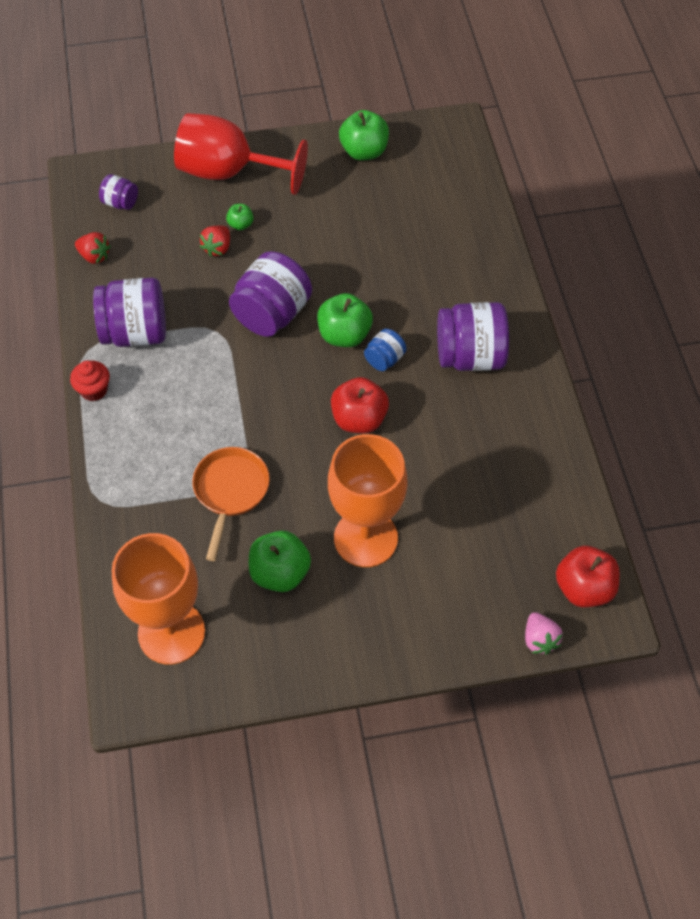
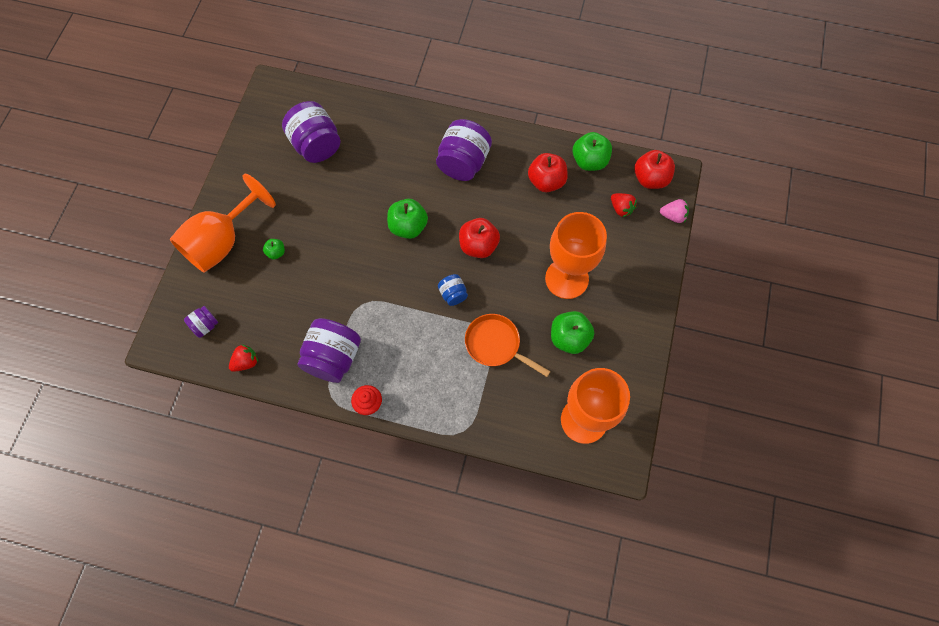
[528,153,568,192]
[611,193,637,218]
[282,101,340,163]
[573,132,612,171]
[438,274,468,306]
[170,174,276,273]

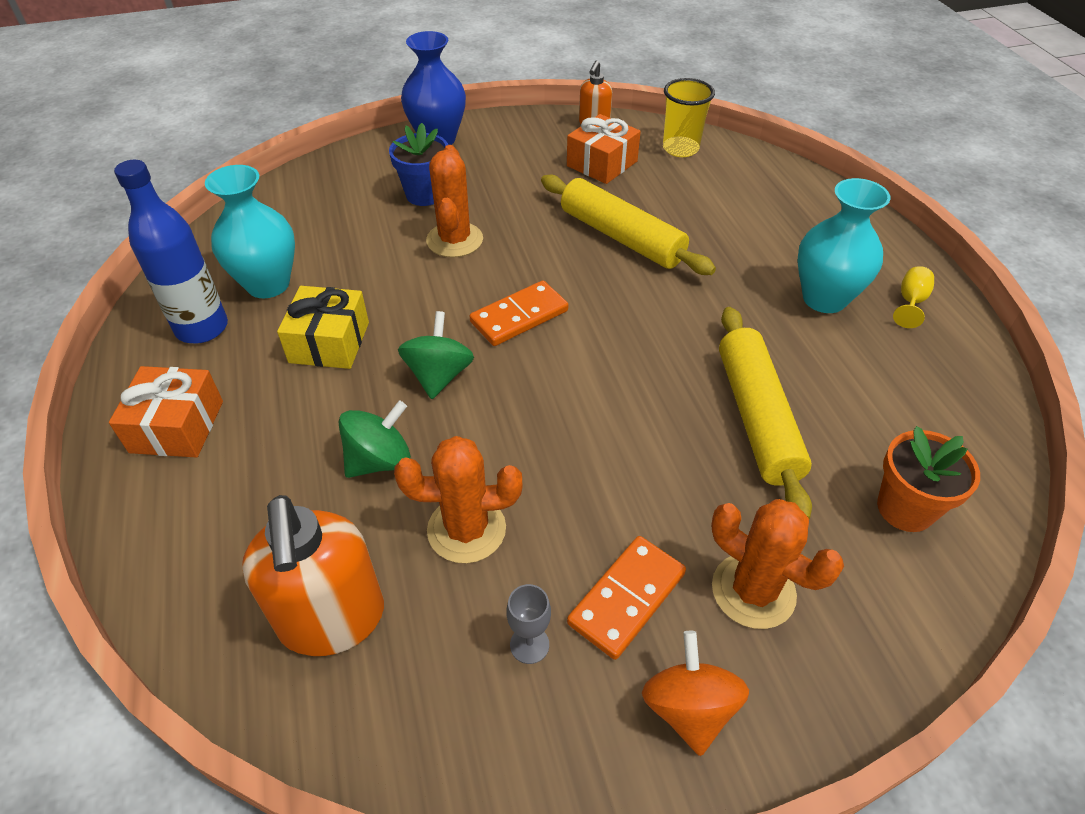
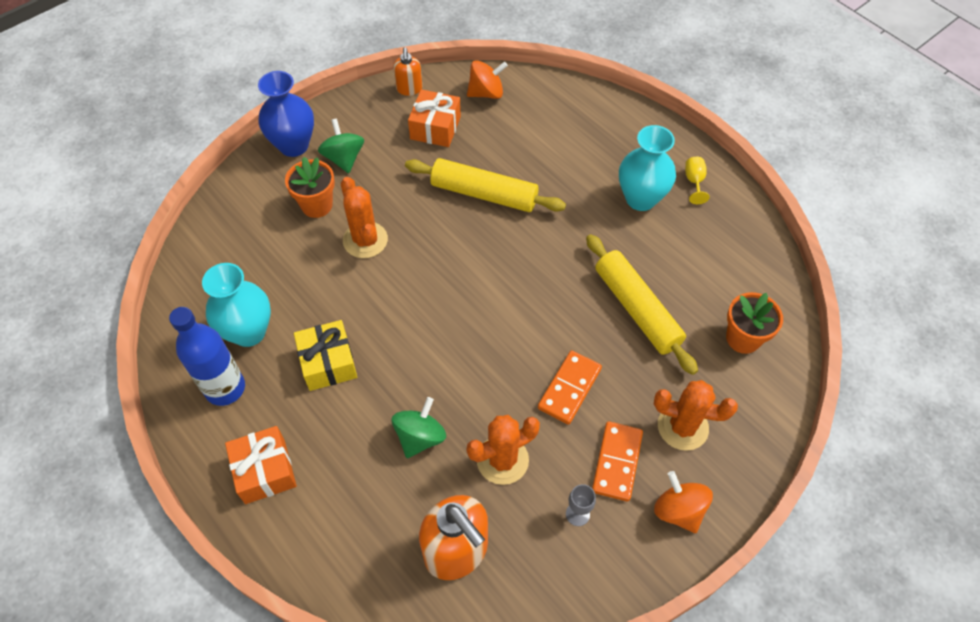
[318,118,364,173]
[538,350,602,425]
[467,60,508,99]
[285,157,335,218]

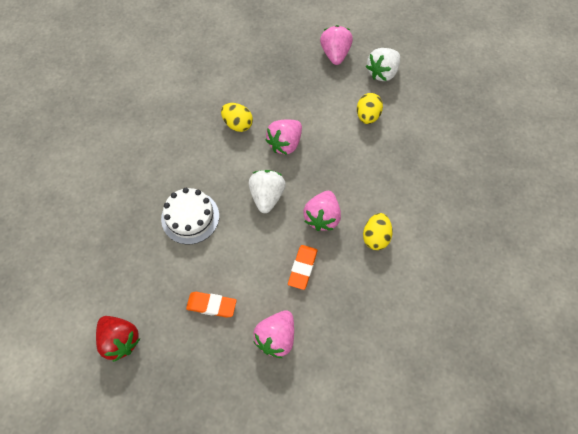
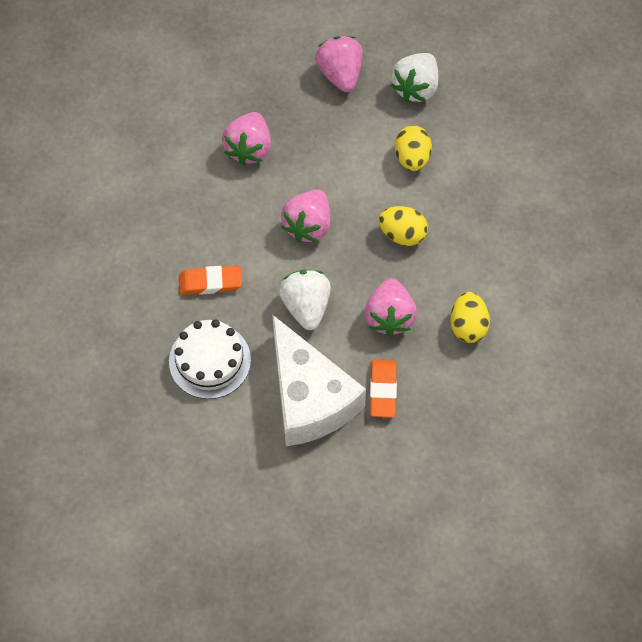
[96,316,141,362] (first image)
[272,314,366,446]
[179,266,242,295]
[378,206,428,246]
[222,112,271,165]

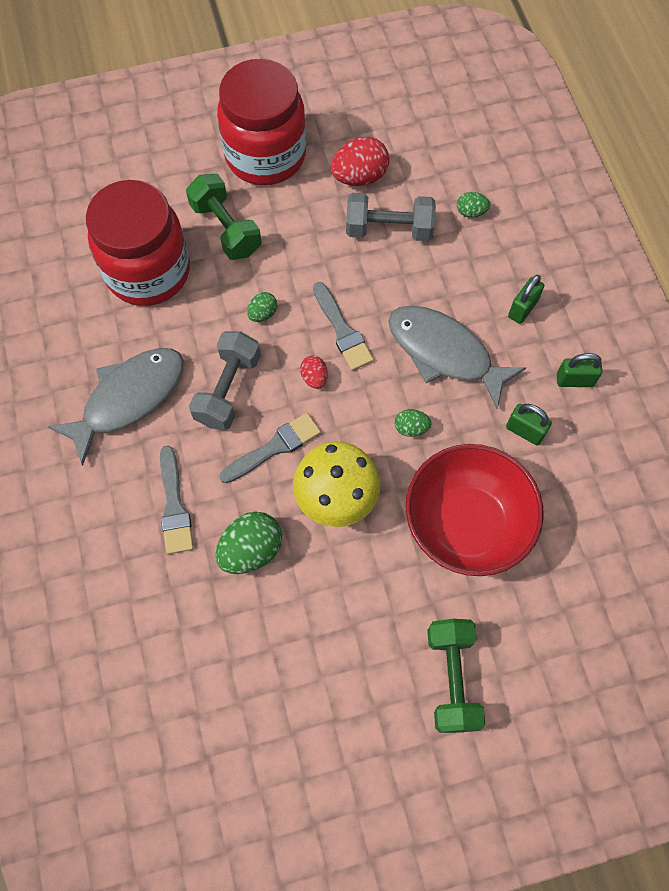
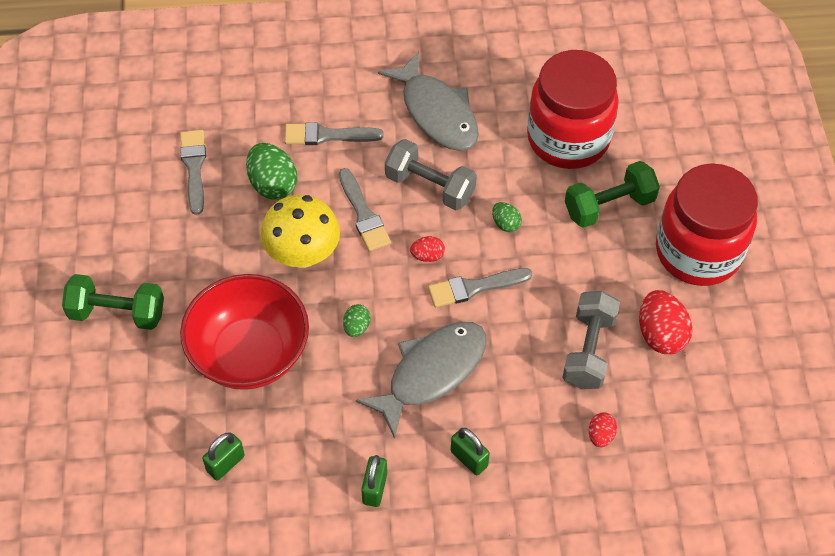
[180,130,206,215]
[202,433,245,481]
[589,412,617,447]

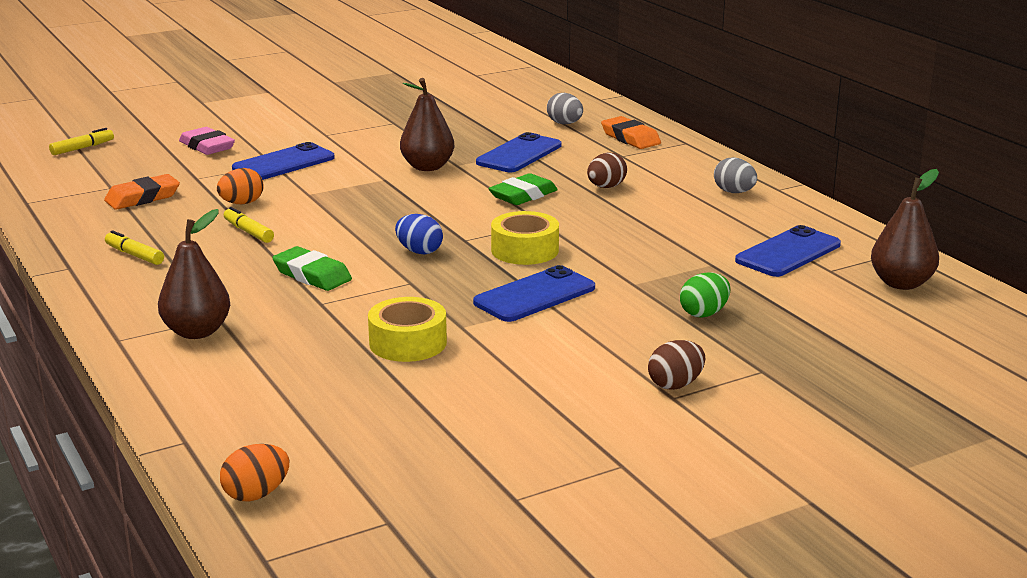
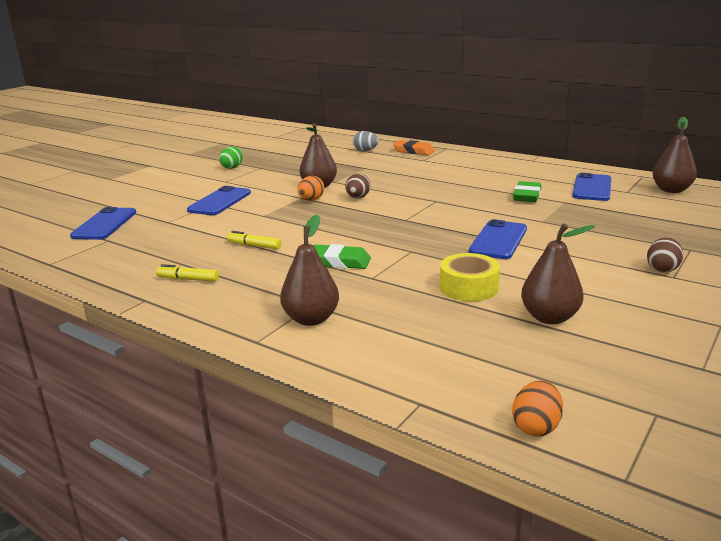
[49,128,114,155] (first image)
[104,174,180,210] (first image)
[179,127,235,155] (first image)
[395,214,443,255] (first image)
[491,211,559,265] (first image)
[714,157,757,193] (first image)
[521,223,595,324]
[298,176,324,201]
[70,207,136,240]
[513,181,541,202]
[345,173,370,199]
[219,147,243,169]

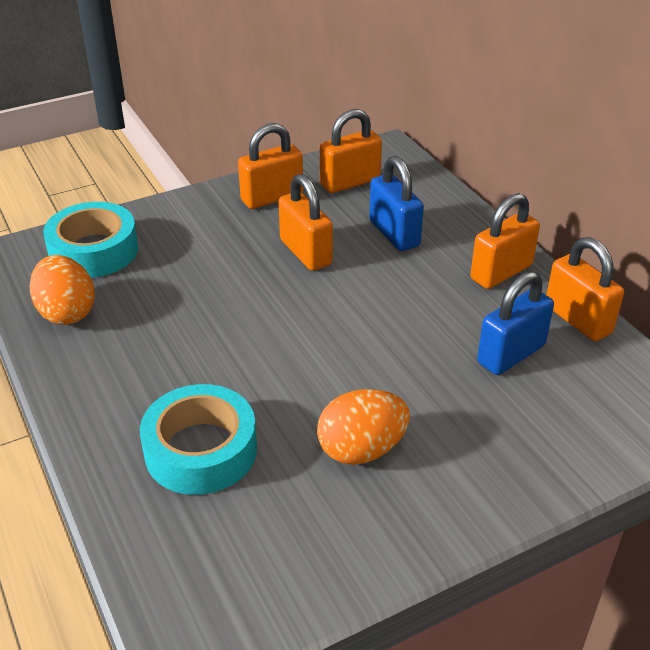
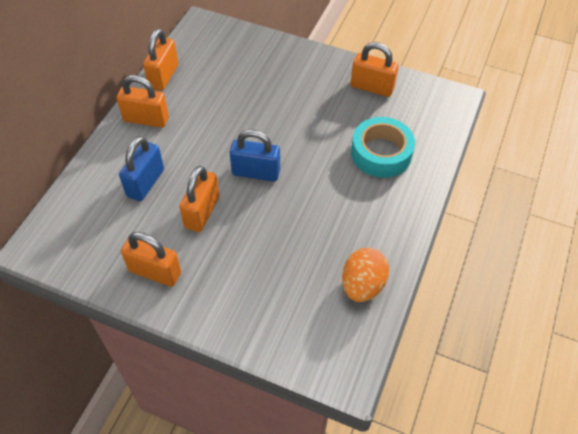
[43,202,139,278] (first image)
[317,389,410,465] (first image)
[351,42,399,97]
[230,129,280,182]

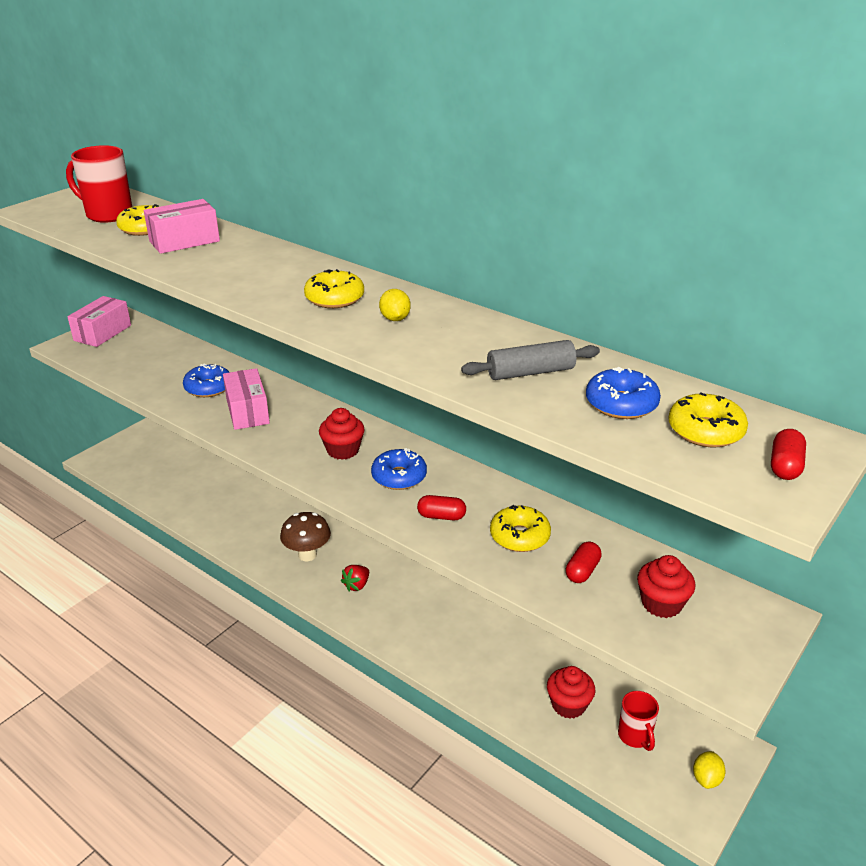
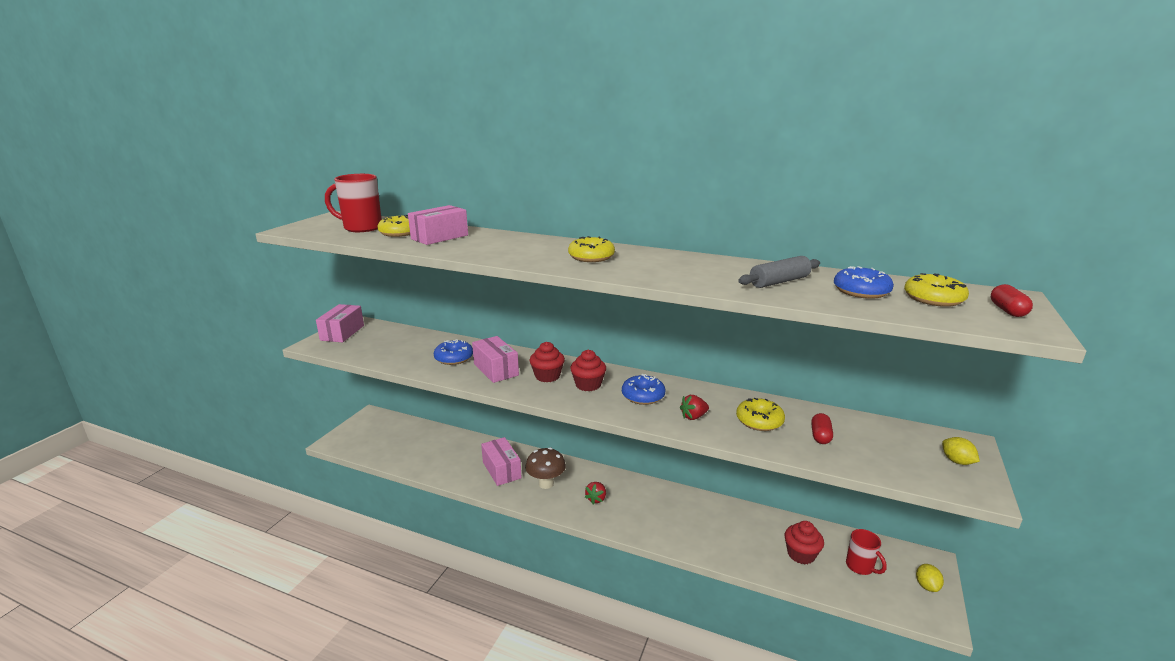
[481,437,522,486]
[942,437,980,465]
[529,342,565,382]
[680,395,709,420]

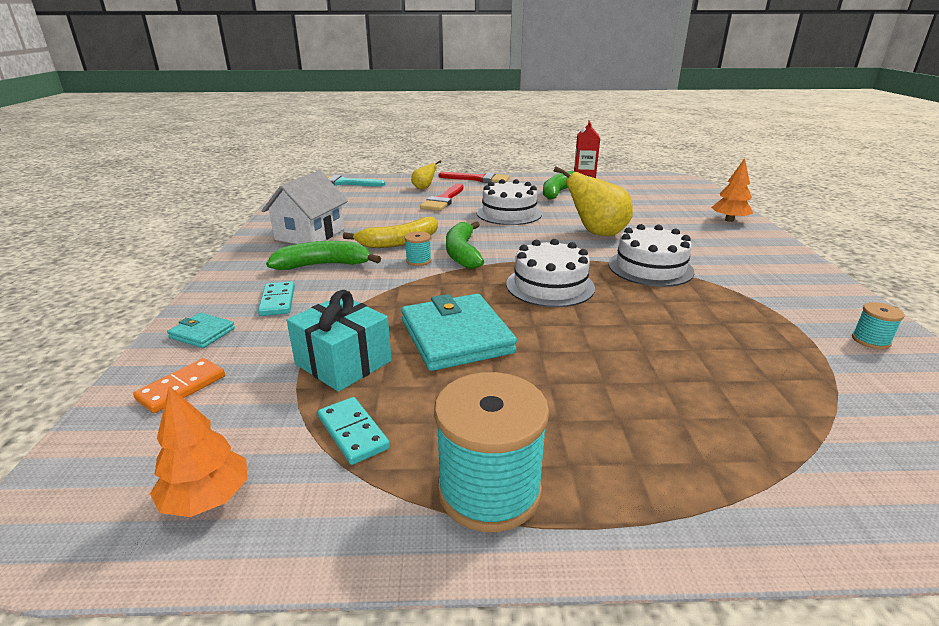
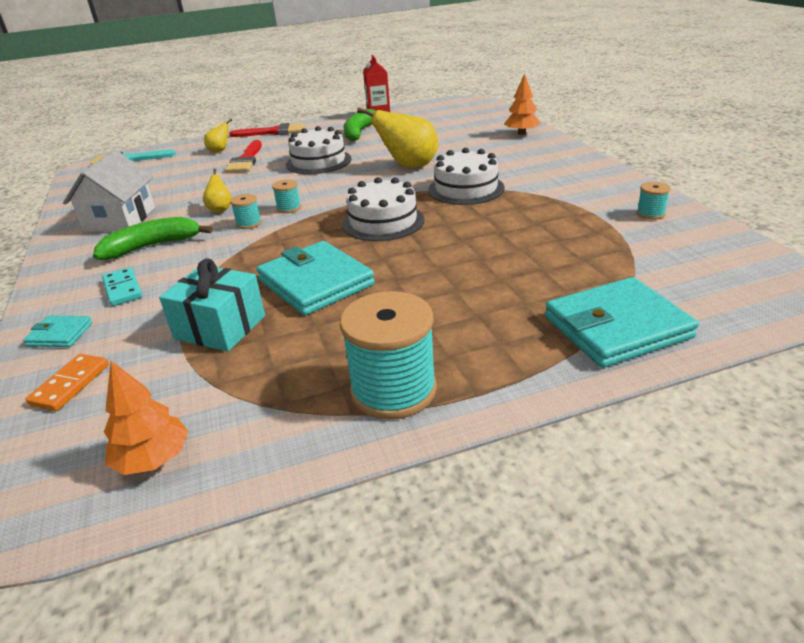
[318,397,390,465] (first image)
[545,277,699,368]
[203,169,232,213]
[272,179,301,213]

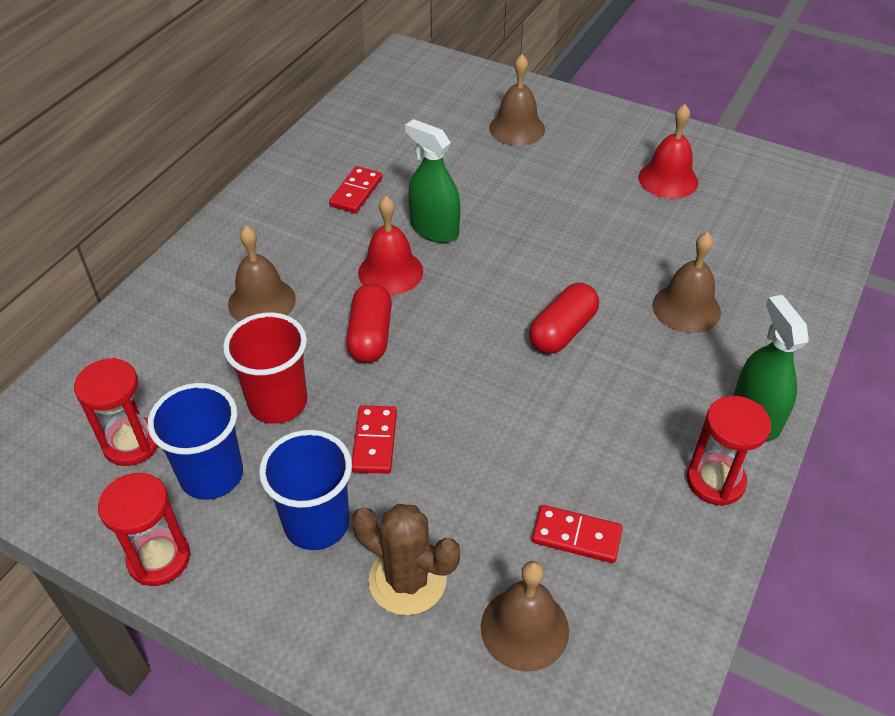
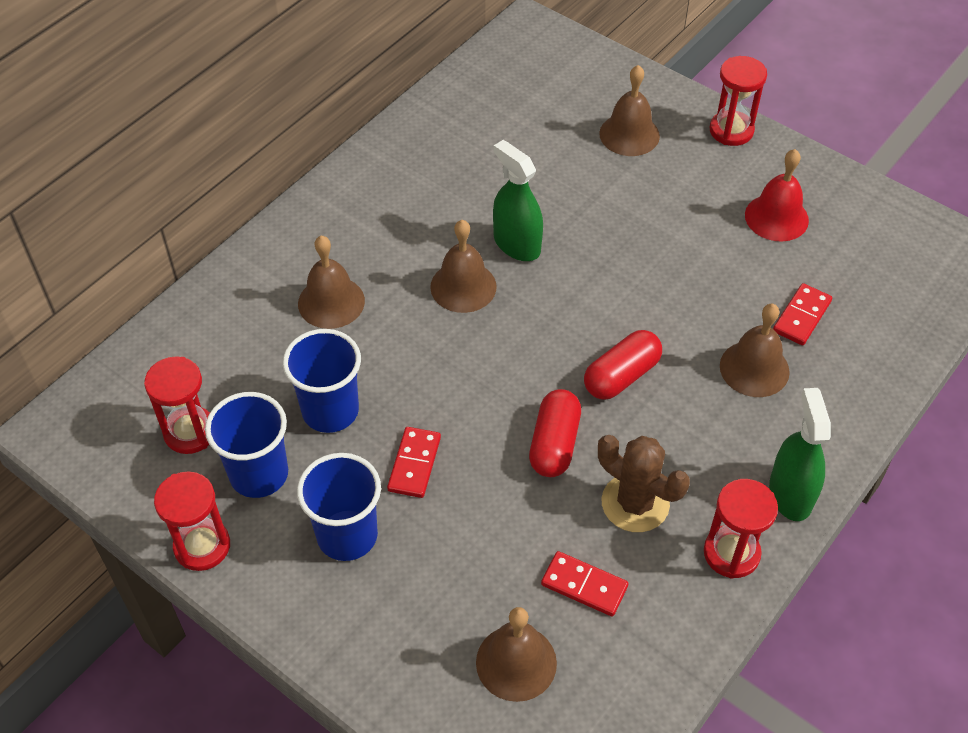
[710,56,767,146]
[773,283,832,345]
[529,389,581,477]
[598,435,690,532]
[283,329,361,433]
[430,220,497,313]

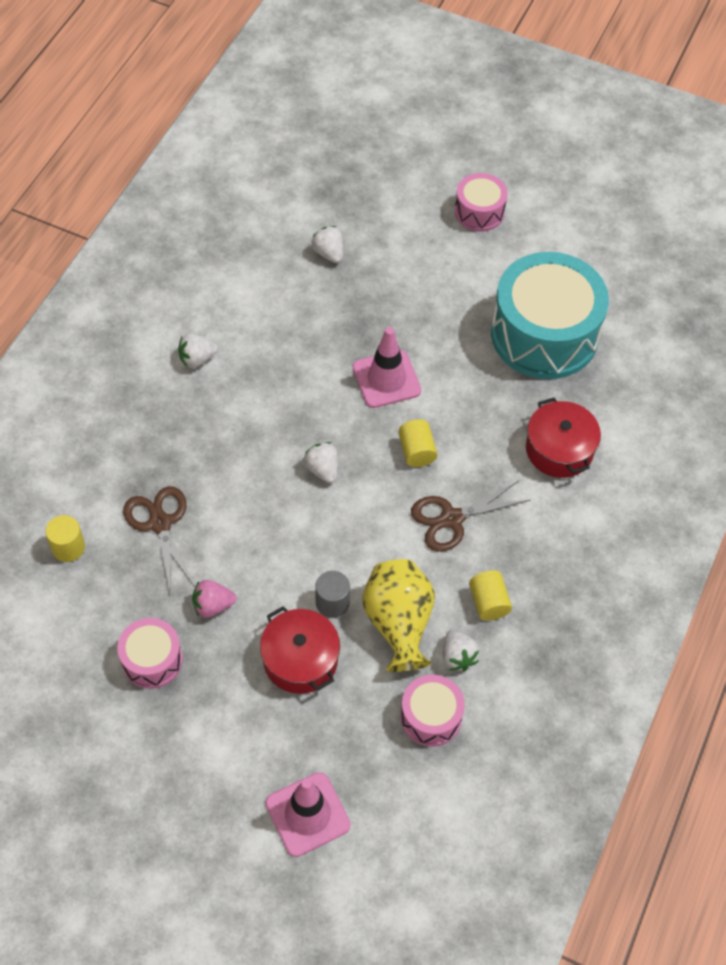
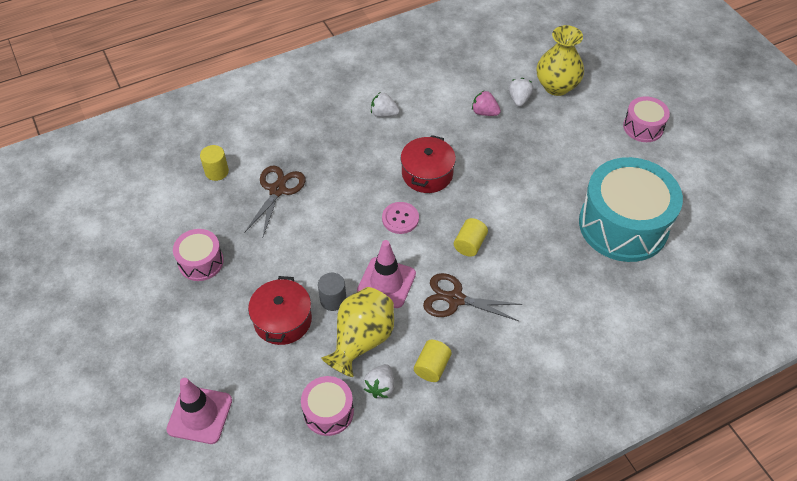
[537,25,584,96]
[472,91,501,116]
[357,240,416,308]
[401,135,456,193]
[382,202,419,234]

